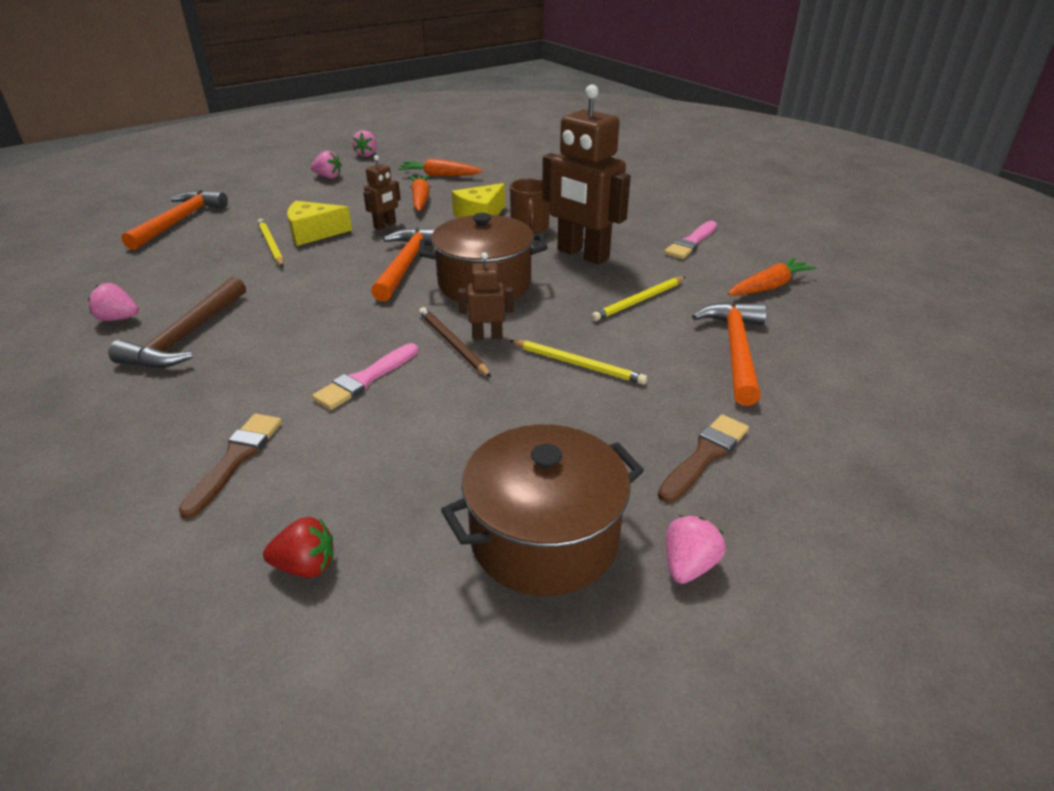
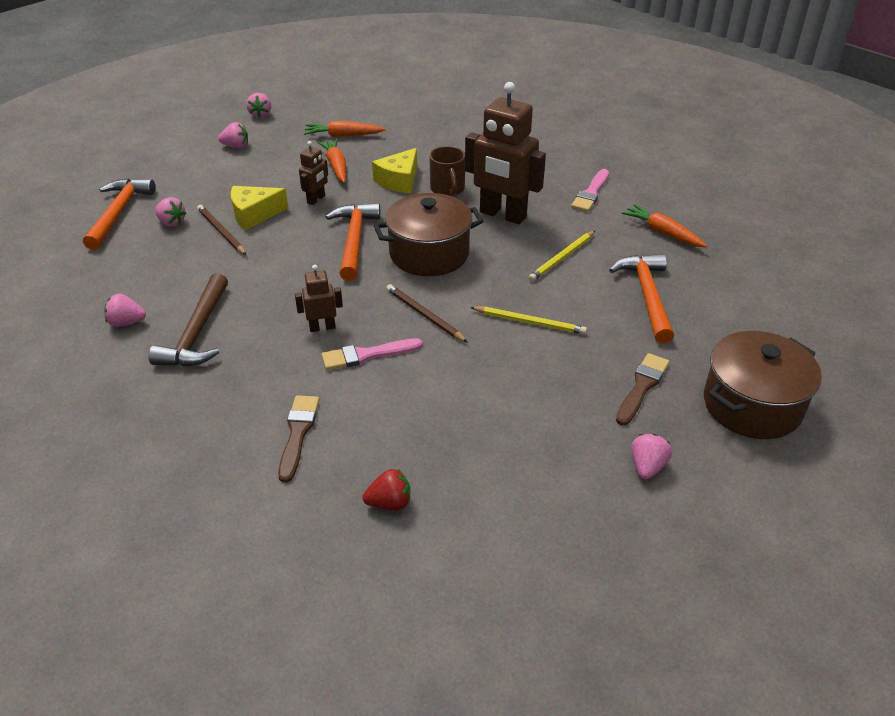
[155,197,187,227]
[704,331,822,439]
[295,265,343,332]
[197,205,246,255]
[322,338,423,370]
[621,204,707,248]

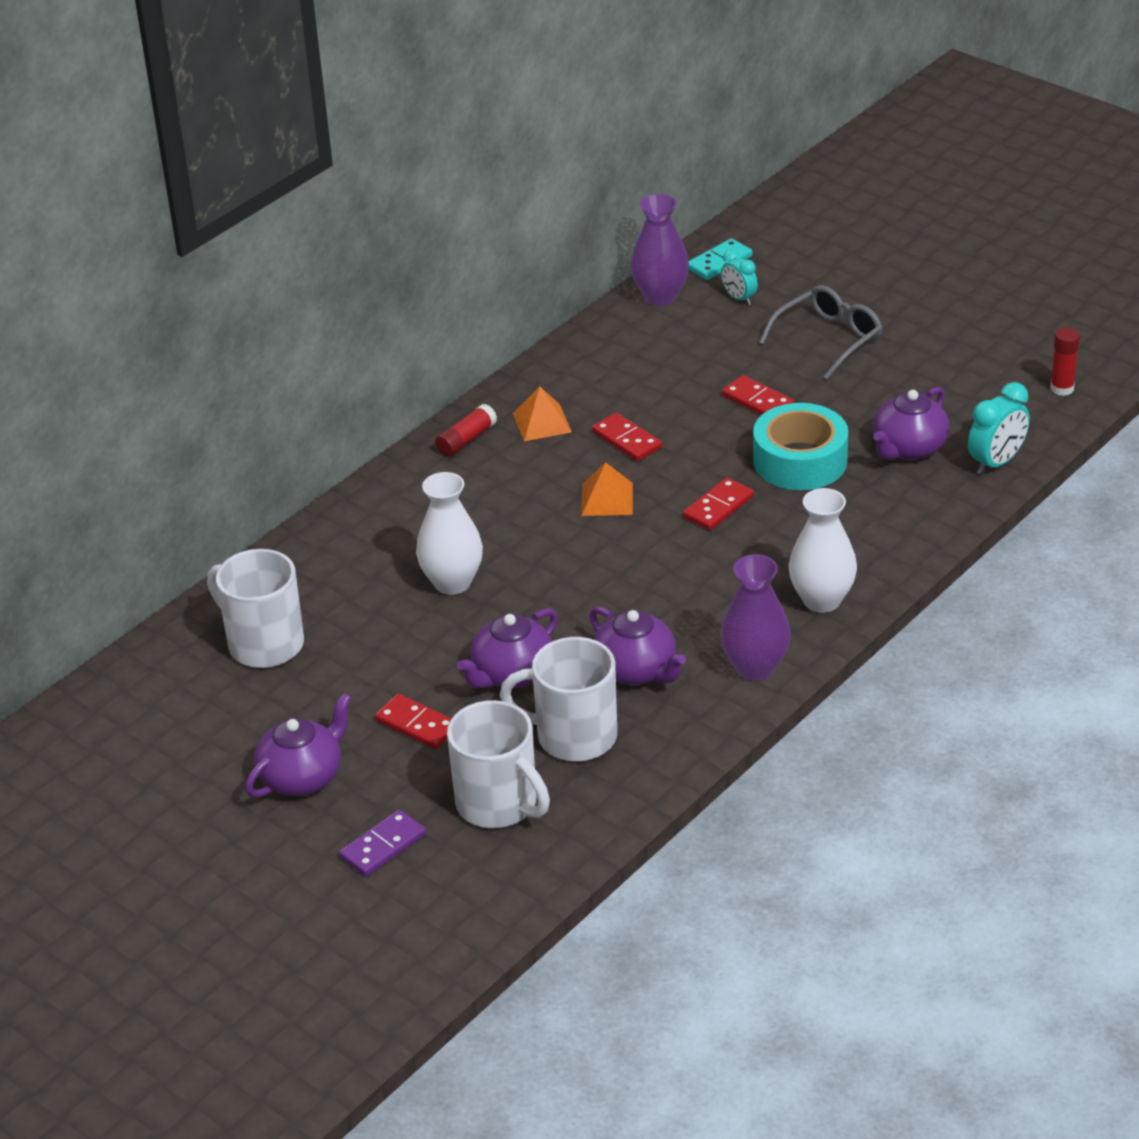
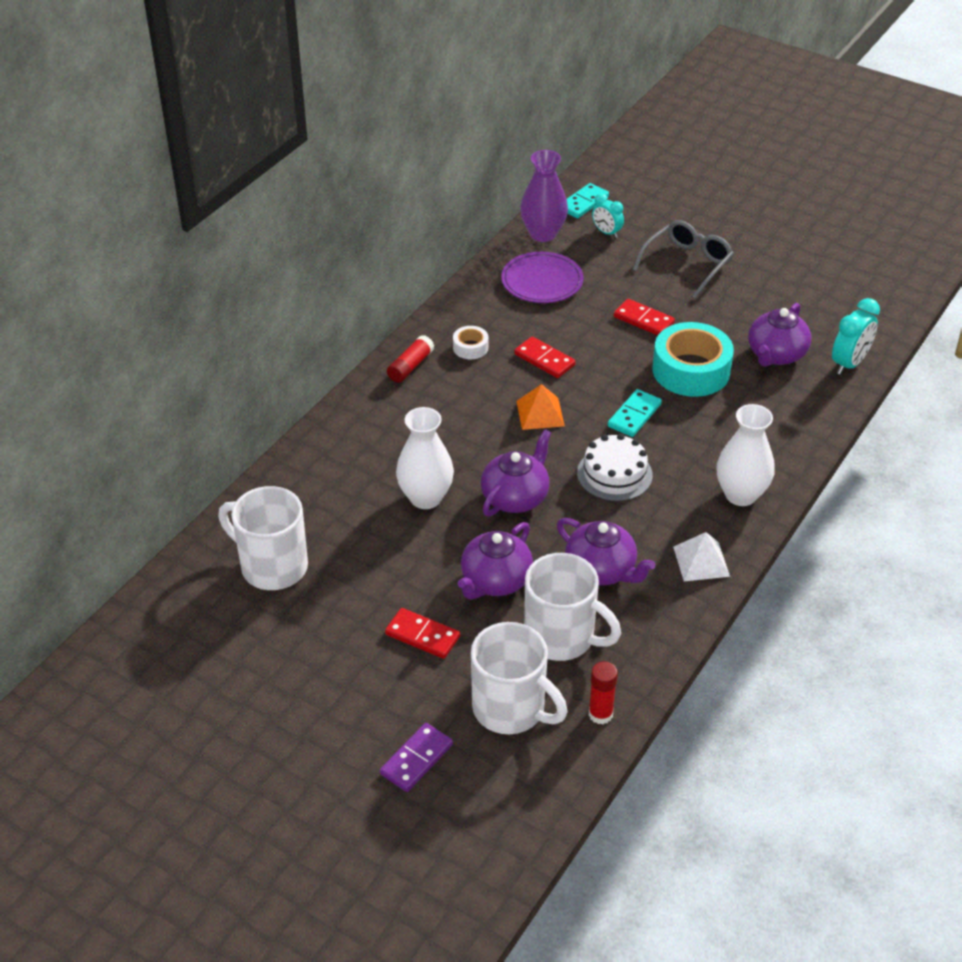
[501,252,584,303]
[577,434,653,502]
[481,429,551,517]
[589,661,618,724]
[453,326,488,359]
[673,532,730,581]
[608,389,662,437]
[524,553,621,661]

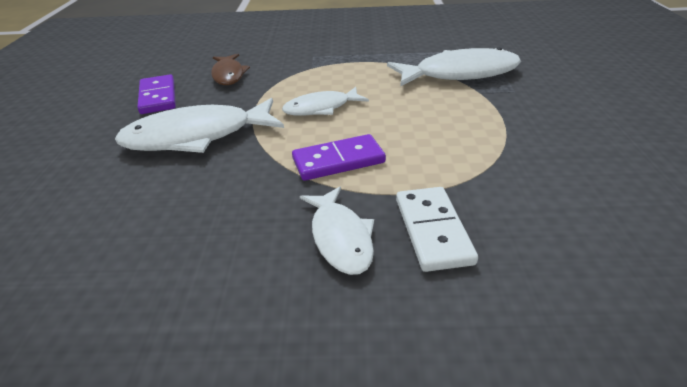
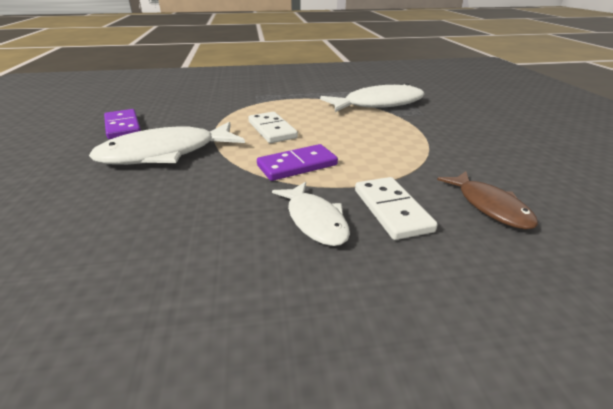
[437,171,538,229]
[248,112,298,143]

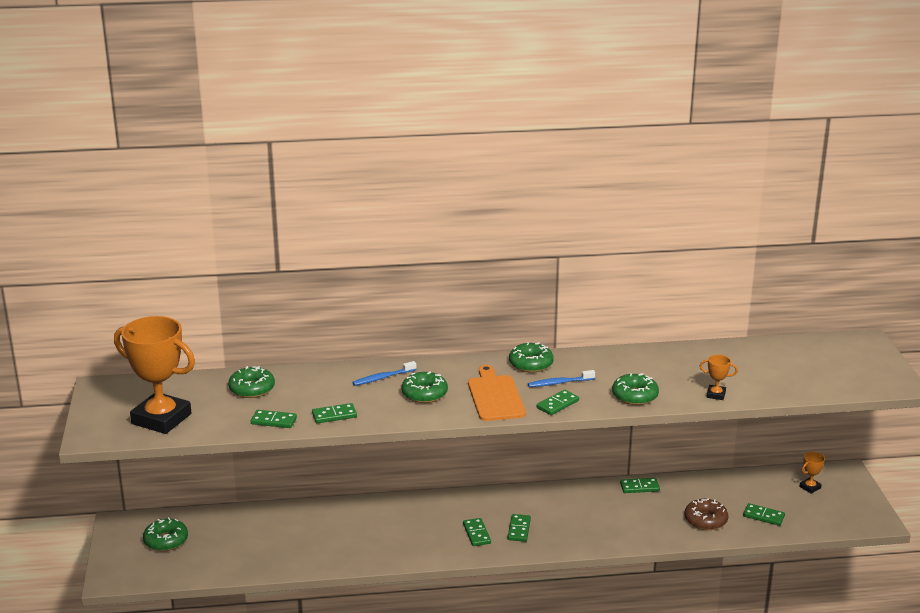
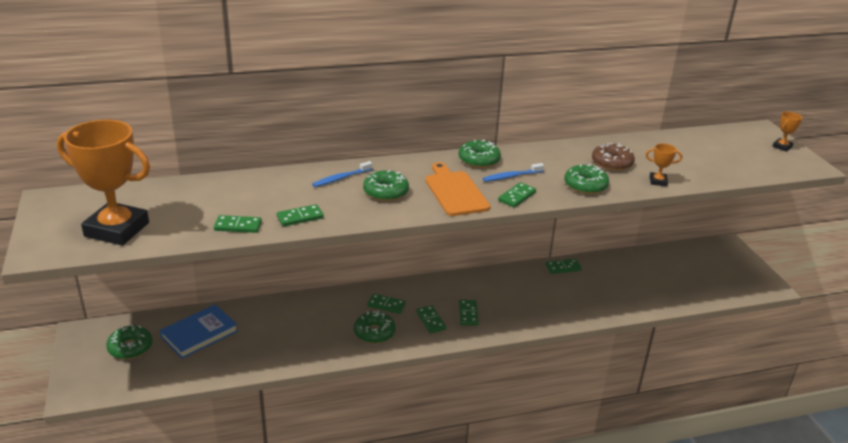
[160,304,238,359]
[354,311,396,343]
[592,143,635,171]
[367,294,406,314]
[772,112,803,152]

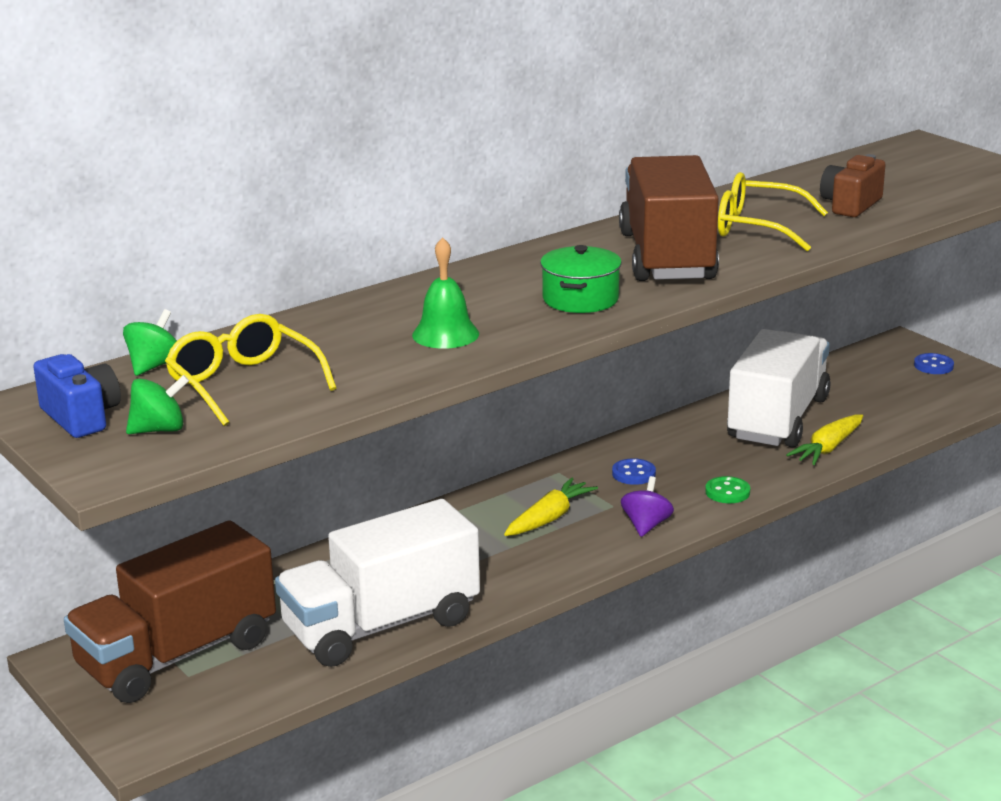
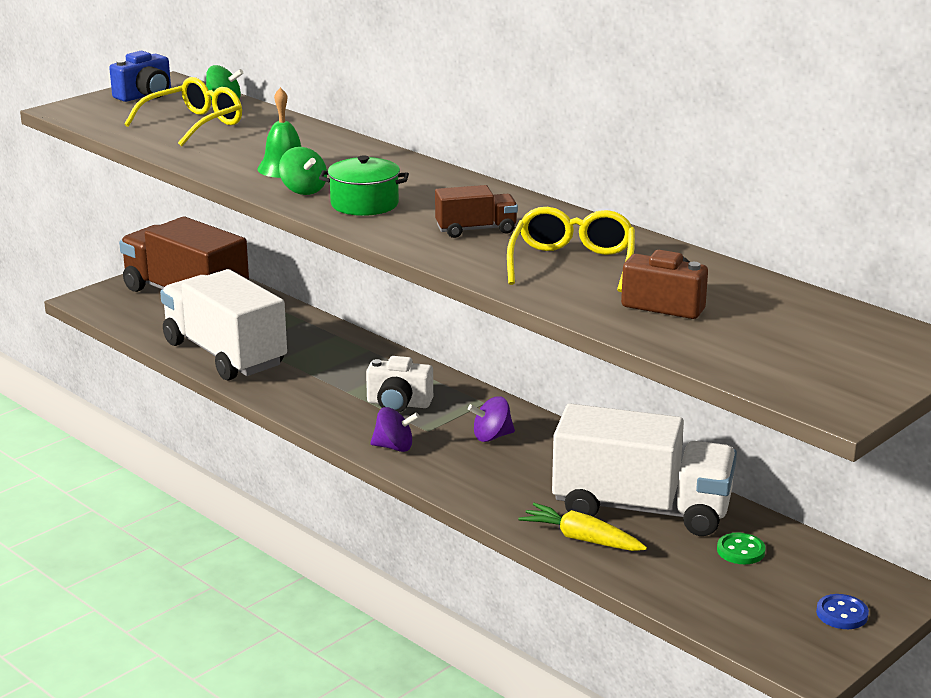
[279,147,327,195]
[717,533,766,564]
[366,356,433,412]
[468,396,515,442]
[435,185,518,238]

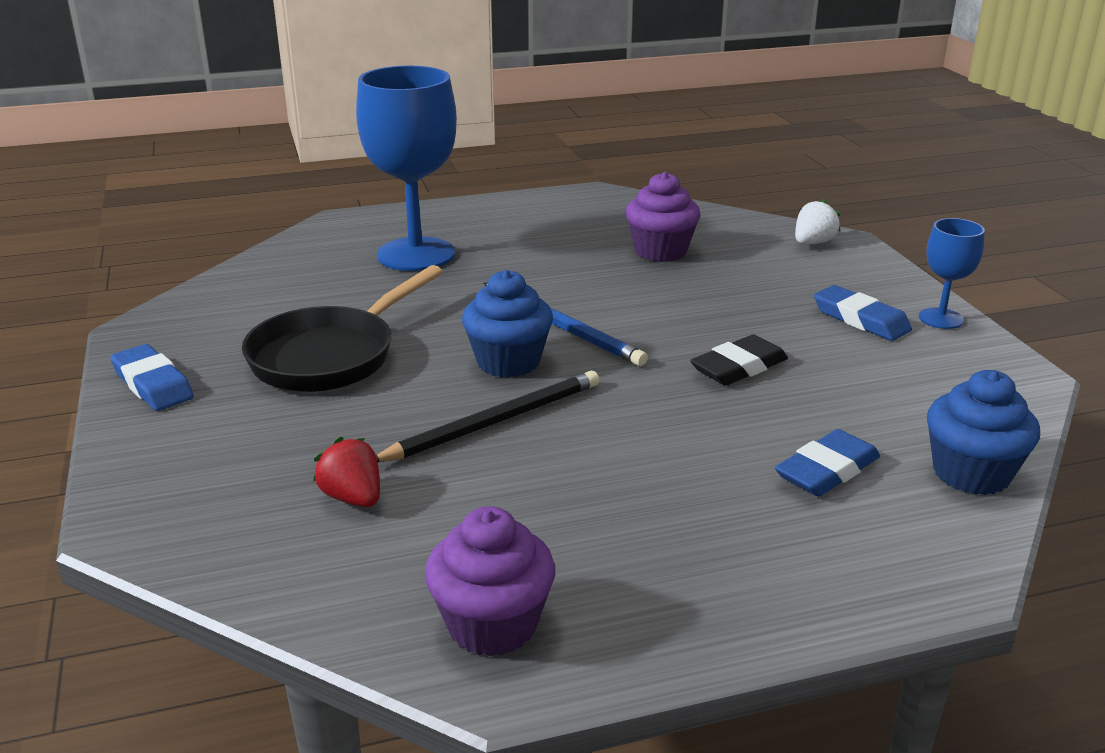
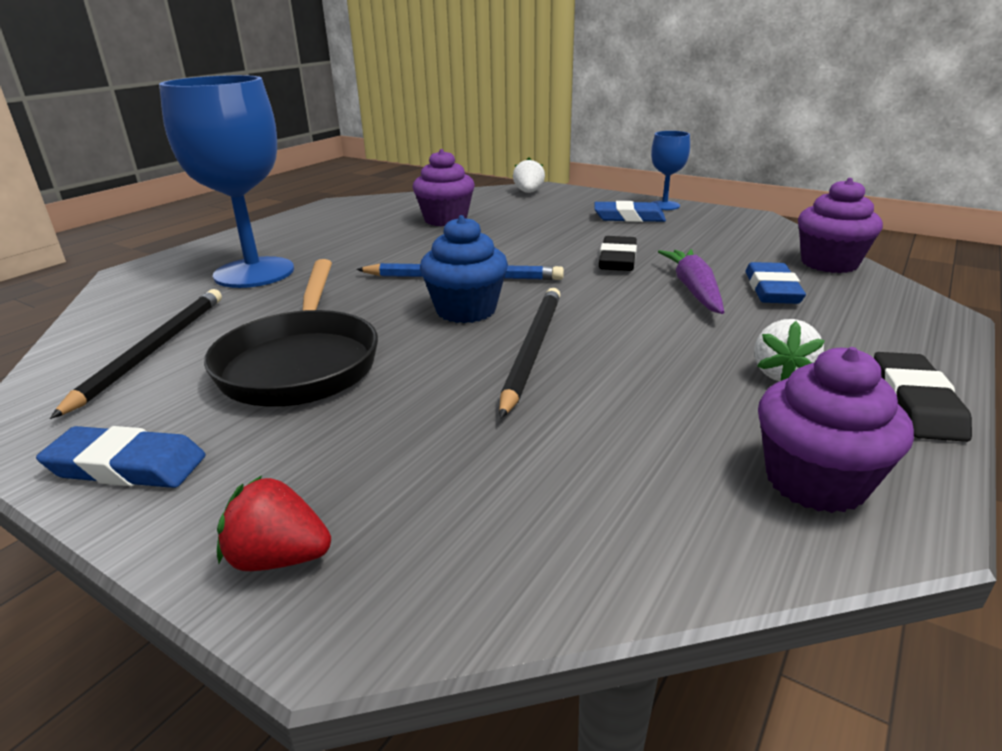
[50,289,222,419]
[658,249,724,314]
[754,319,825,381]
[874,352,972,442]
[217,475,331,571]
[798,178,883,273]

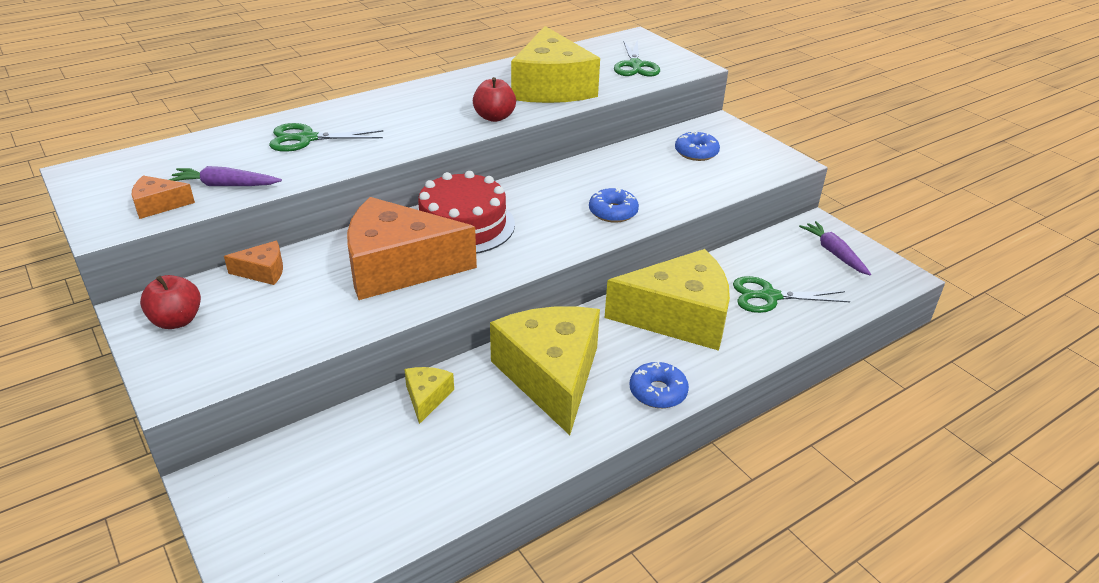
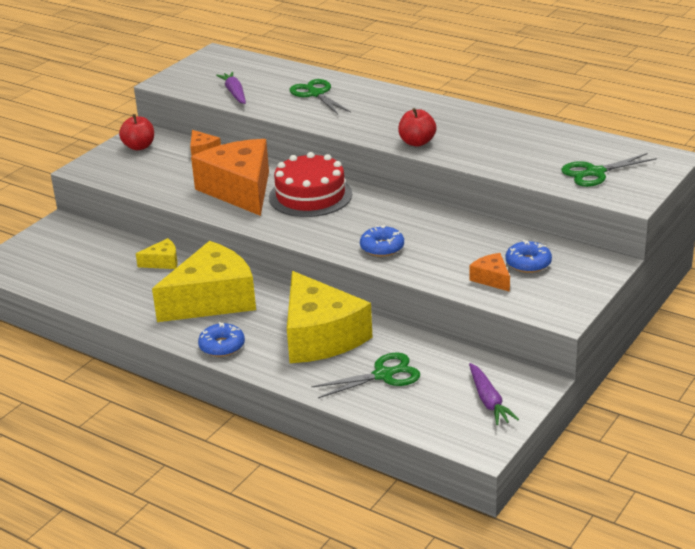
[511,26,600,103] (first image)
[469,253,510,292]
[312,353,420,398]
[469,363,519,425]

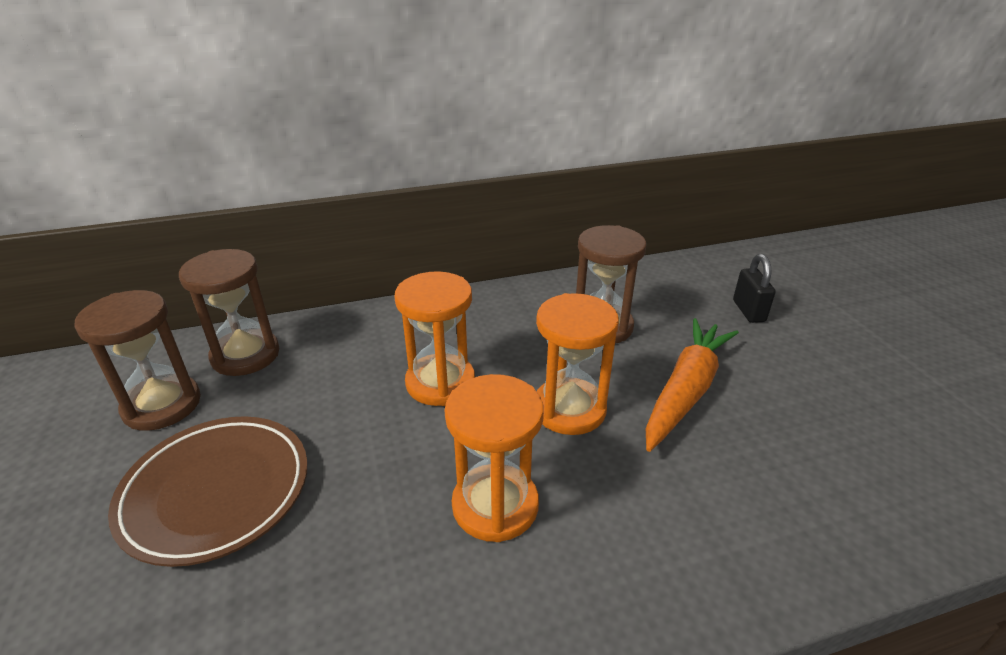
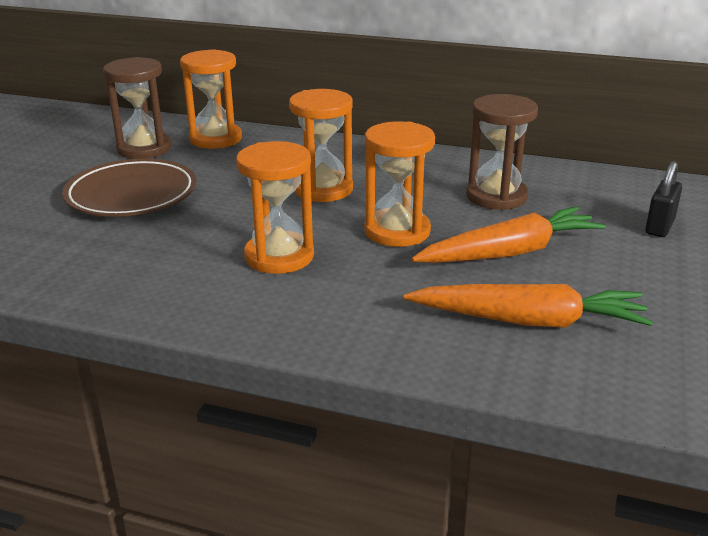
[403,284,653,327]
[180,49,242,149]

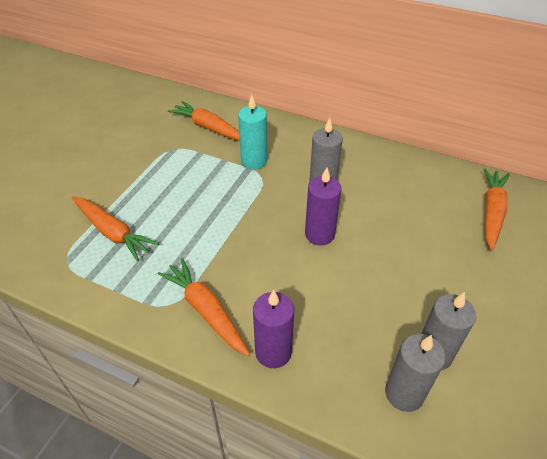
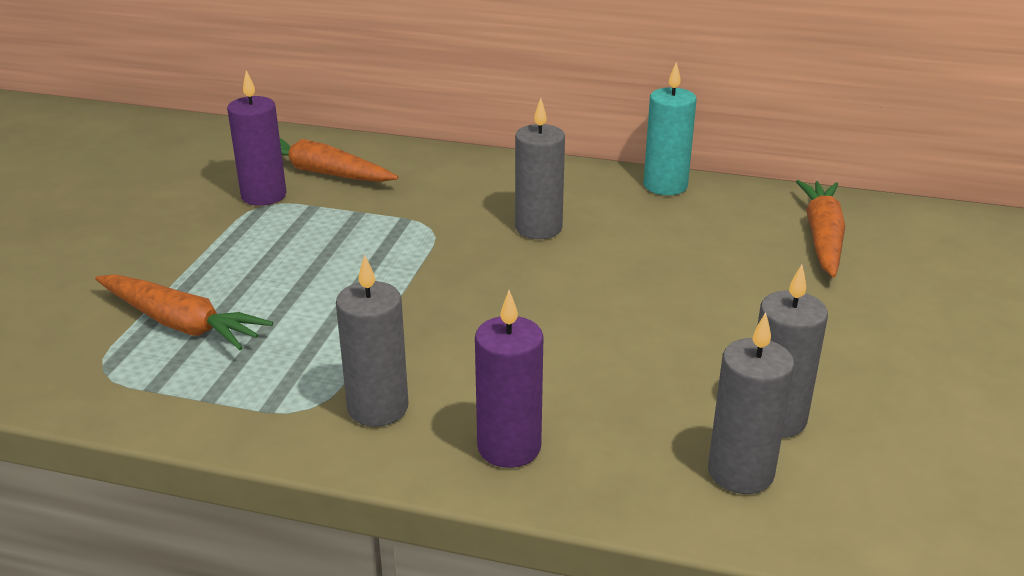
[644,62,696,195]
[227,70,286,206]
[336,255,408,427]

